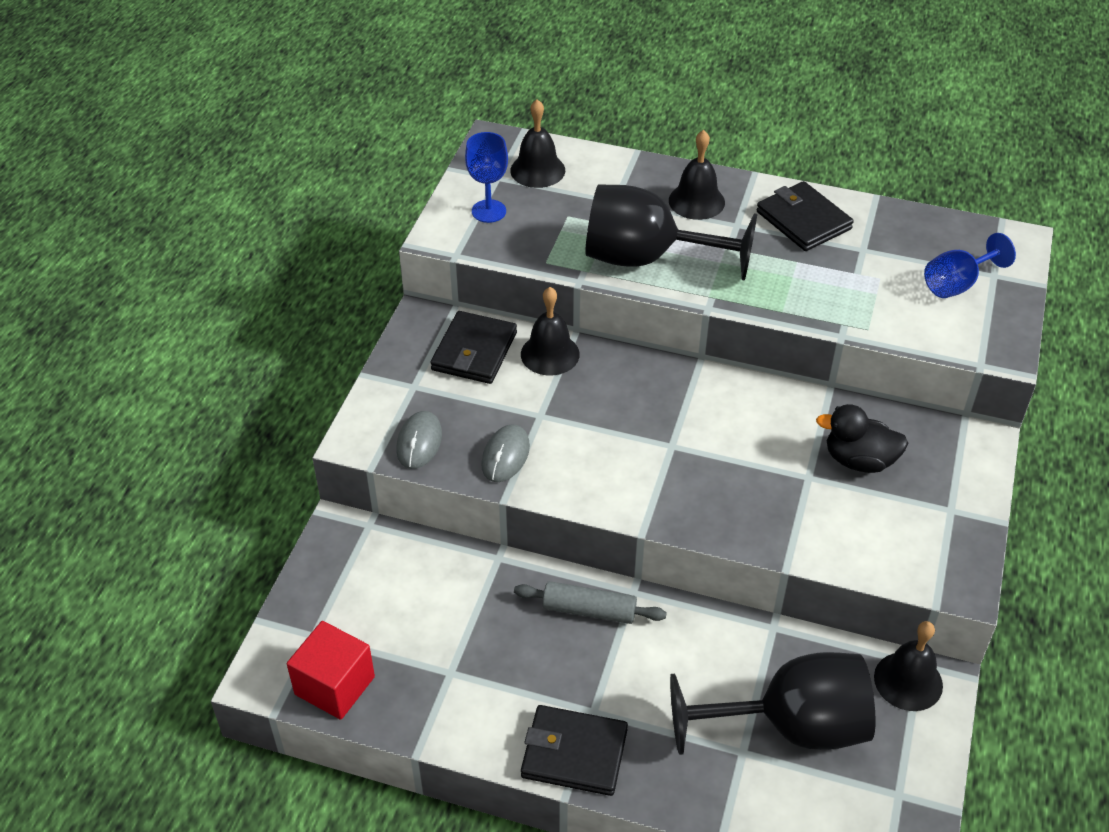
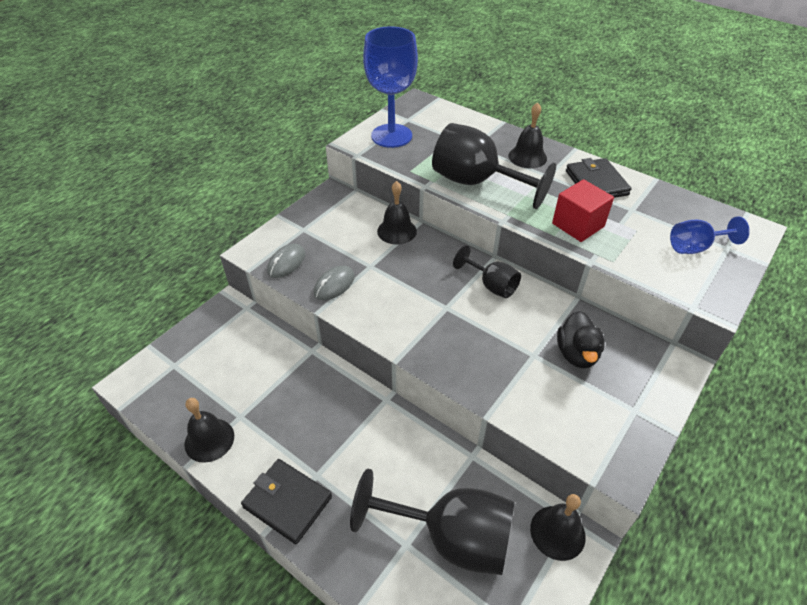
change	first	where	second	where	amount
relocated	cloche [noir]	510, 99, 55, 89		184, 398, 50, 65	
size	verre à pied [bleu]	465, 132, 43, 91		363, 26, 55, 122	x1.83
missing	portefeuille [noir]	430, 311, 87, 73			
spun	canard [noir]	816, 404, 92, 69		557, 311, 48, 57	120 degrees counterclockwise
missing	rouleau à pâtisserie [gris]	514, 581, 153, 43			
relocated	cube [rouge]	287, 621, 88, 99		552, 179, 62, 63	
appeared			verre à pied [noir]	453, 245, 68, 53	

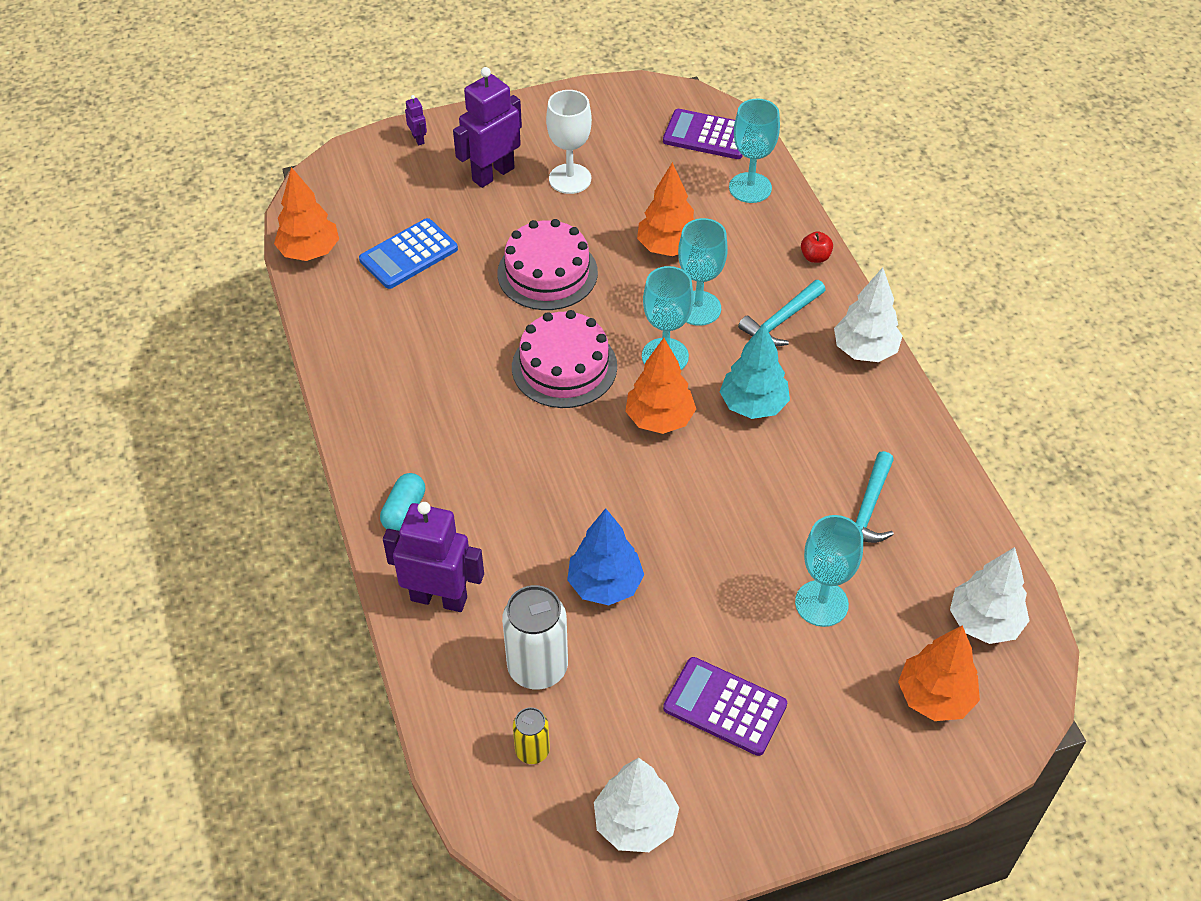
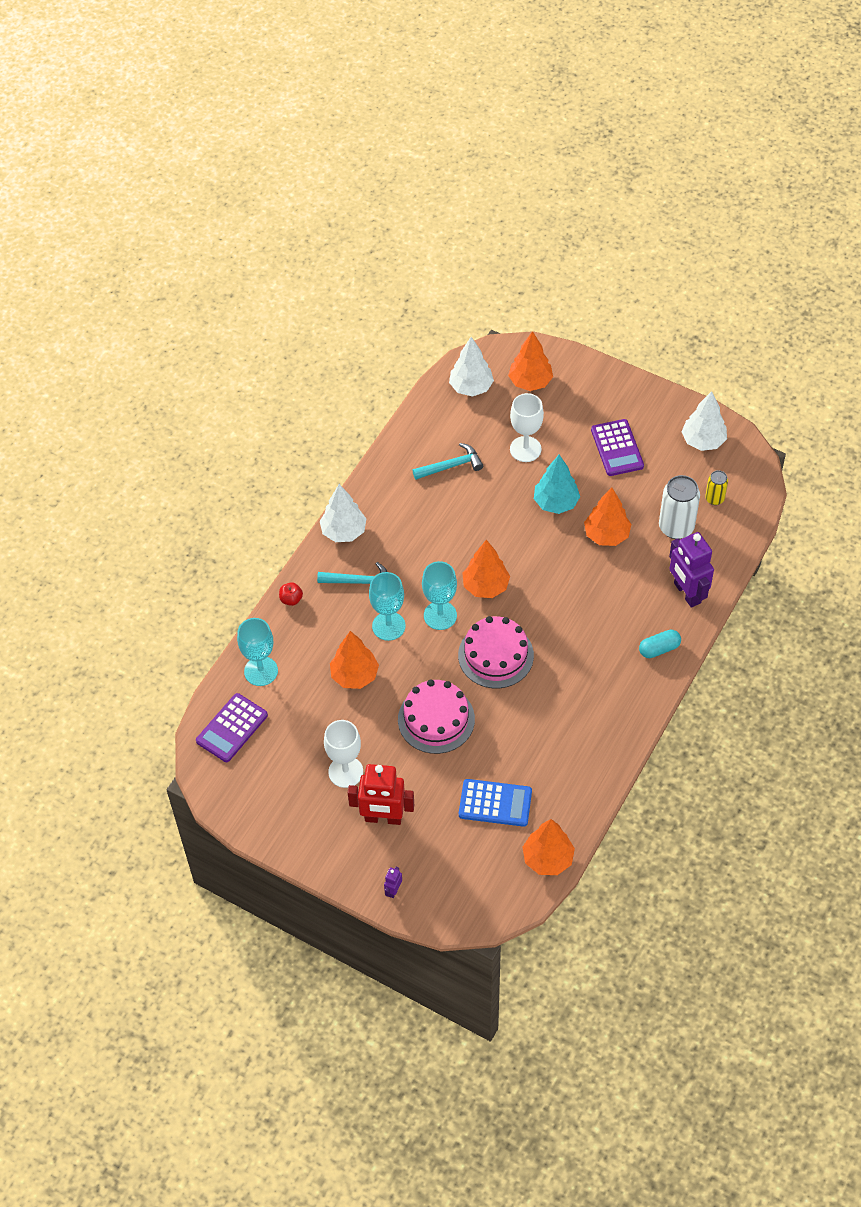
change	first	where	second	where	amount
colour	robot [violet]	453, 67, 69, 121	robot [rouge]	348, 764, 66, 61	
spun	calculatrice [violet]	663, 109, 80, 50		196, 693, 72, 69	60 degrees clockwise
relocated	arbre [turquoise]	720, 324, 70, 95		534, 454, 46, 60	
colour	arbre [bleu]	567, 508, 77, 97	arbre [orange]	584, 487, 47, 59	
colour	verre à pied [turquoise]	795, 515, 68, 112	verre à pied [blanc]	510, 393, 34, 69	

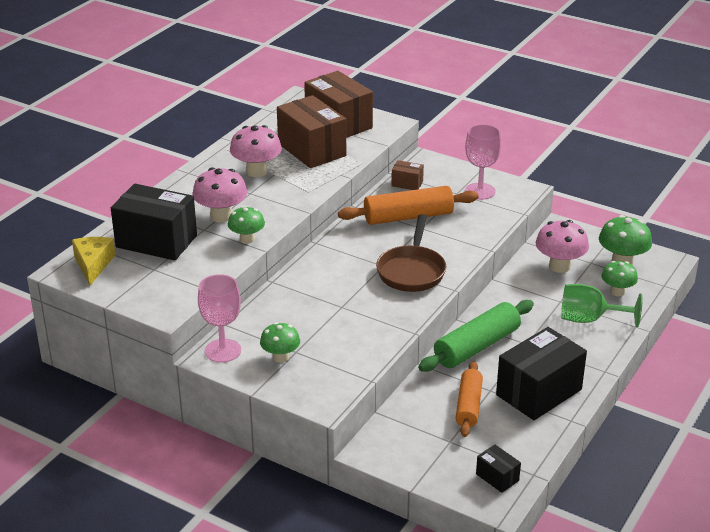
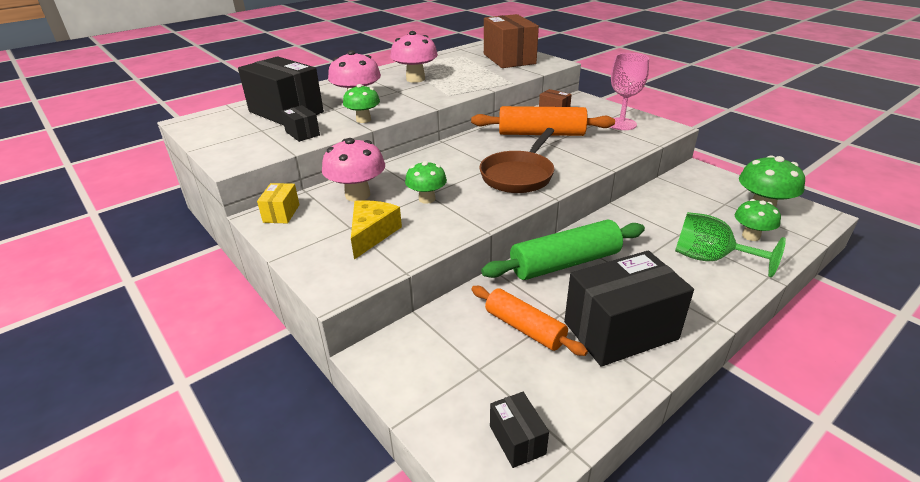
change	first	where	second	where	amount
missing	boîte [marron]	277, 95, 69, 73			
relocated	champignon [rose]	536, 220, 53, 53		322, 138, 63, 64	
relocated	fromage [jaune]	72, 237, 43, 49		351, 200, 51, 59	
exchanged	verre à pied [rose]	198, 274, 43, 89	boîte [jaune]	257, 183, 42, 40	
relocated	champignon [vert]	260, 322, 40, 41		405, 161, 42, 43	
spun	rouleau à pâtisserie [orange]	456, 361, 27, 76		471, 286, 117, 70	75 degrees counterclockwise
appeared			boîte [noir]	281, 105, 39, 37	

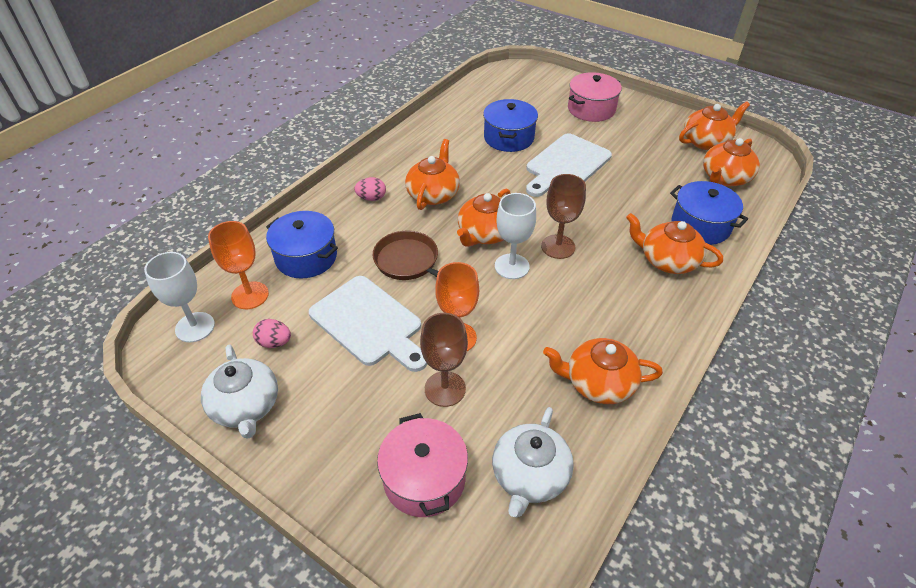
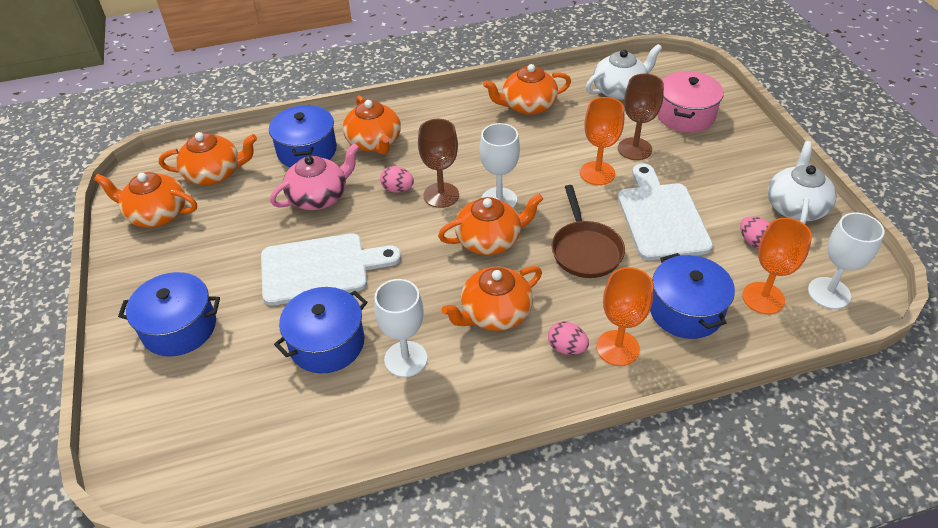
change	first	where	second	where	amount
colour	marmite [rose]	568, 72, 54, 50	marmite [bleu]	118, 272, 102, 85	
spun	théière [orange]	543, 338, 120, 66		483, 64, 88, 51	120 degrees clockwise
appeared			théière [rose]	270, 143, 89, 67	
appeared			œuf [rose]	380, 166, 34, 27	
appeared			verre à pied [orange]	596, 267, 57, 99	
appeared			verre à pied [blanc]	374, 279, 53, 98	

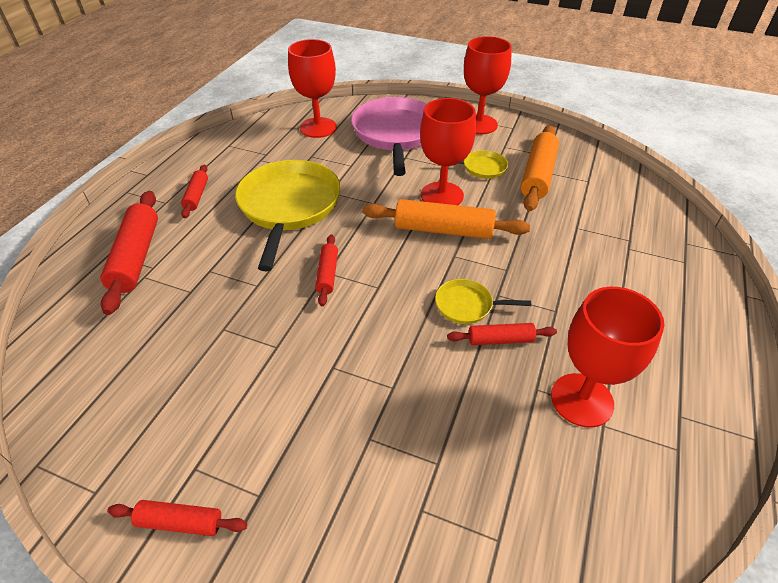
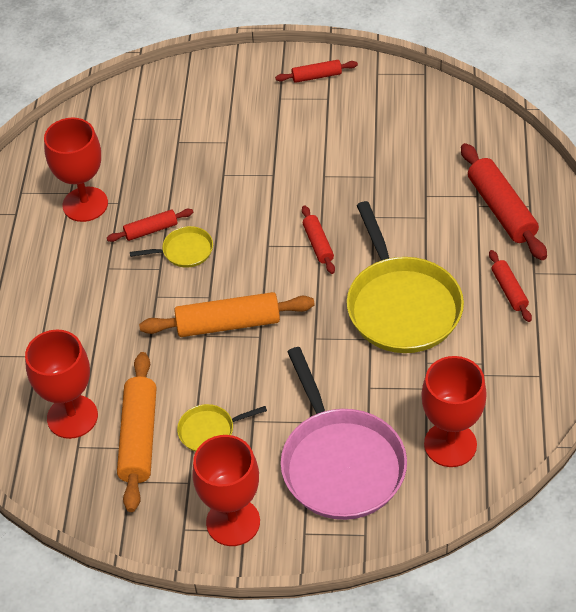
change	first	where	second	where	amount
relocated	verre à pied [rouge]	420, 98, 56, 107		25, 330, 73, 109	

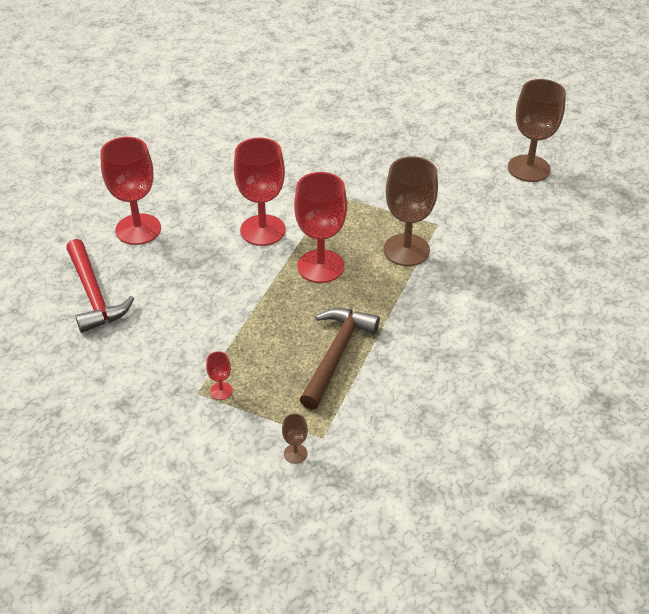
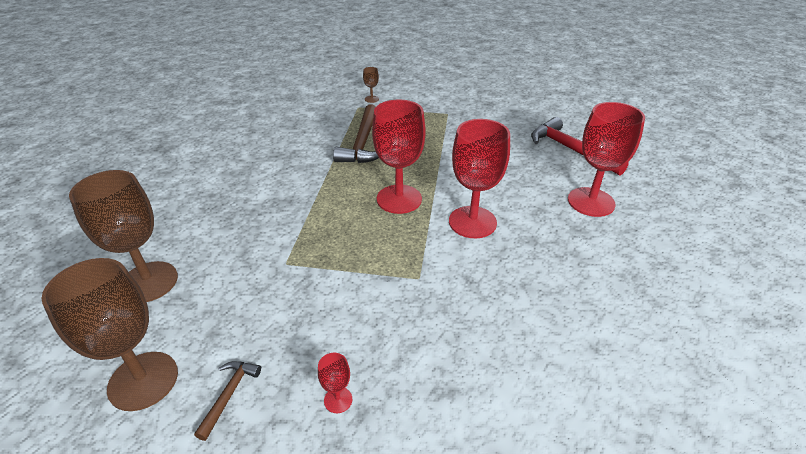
change	first	where	second	where	amount
relocated	verre à pied [marron]	384, 156, 54, 110		69, 170, 109, 132	
relocated	verre à pied [rouge]	206, 351, 27, 49		318, 353, 34, 60	
appeared			marteau [marron]	194, 361, 67, 80	

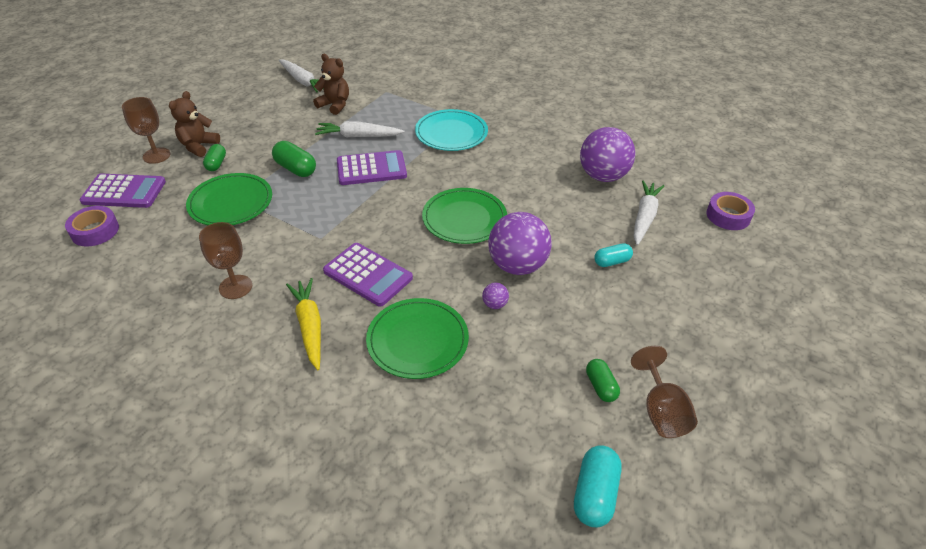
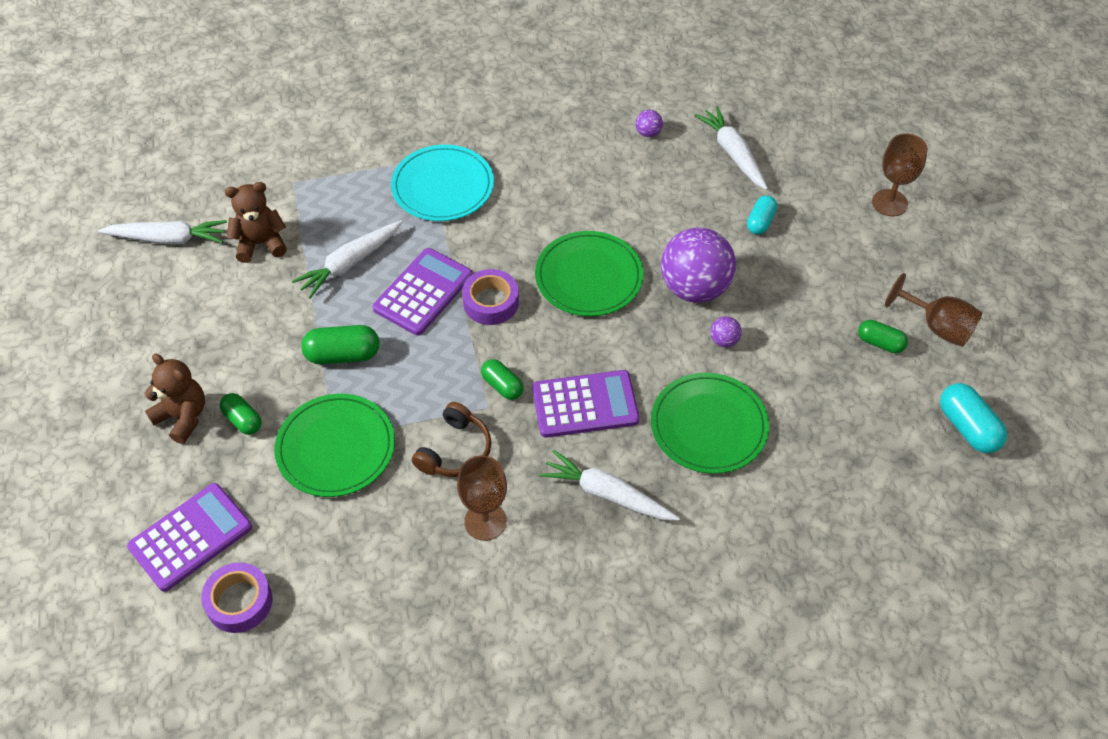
change	first	where	second	where	amount
spun	ours en peluche [marron]	169, 91, 51, 66		144, 354, 61, 90	150 degrees clockwise
relocated	verre à pied [marron]	122, 97, 49, 67		872, 133, 56, 83	
size	balle [violet]	580, 127, 56, 55		636, 110, 27, 27	x0.41
relocated	ruban adhésif [violet]	706, 192, 49, 38		462, 269, 57, 56	
colour	carotte [jaune]	286, 278, 35, 92	carotte [blanc]	539, 450, 141, 71	
appeared			gélule [vert]	481, 359, 43, 41	
appeared			casque audio [marron]	412, 402, 79, 75	

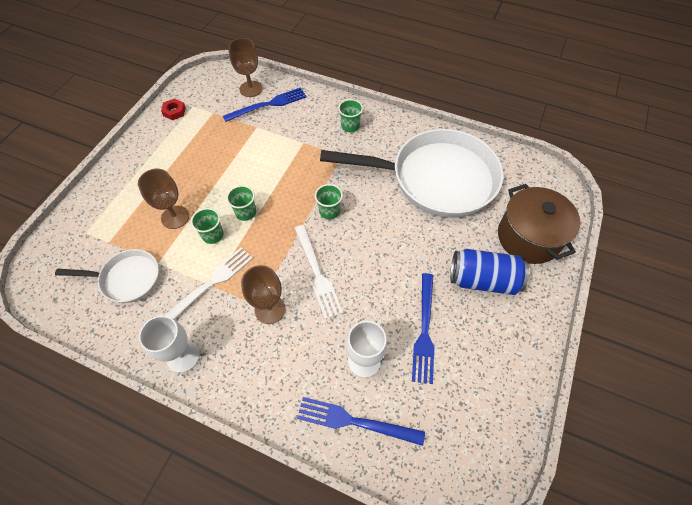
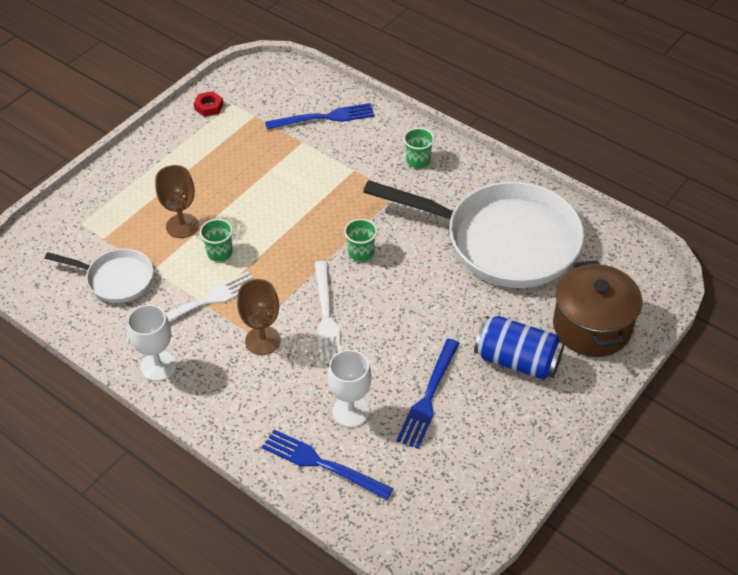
change	first	where	second	where	amount
missing	verre à pied [marron]	228, 38, 34, 59			
missing	gobelet [vert]	226, 185, 30, 36			

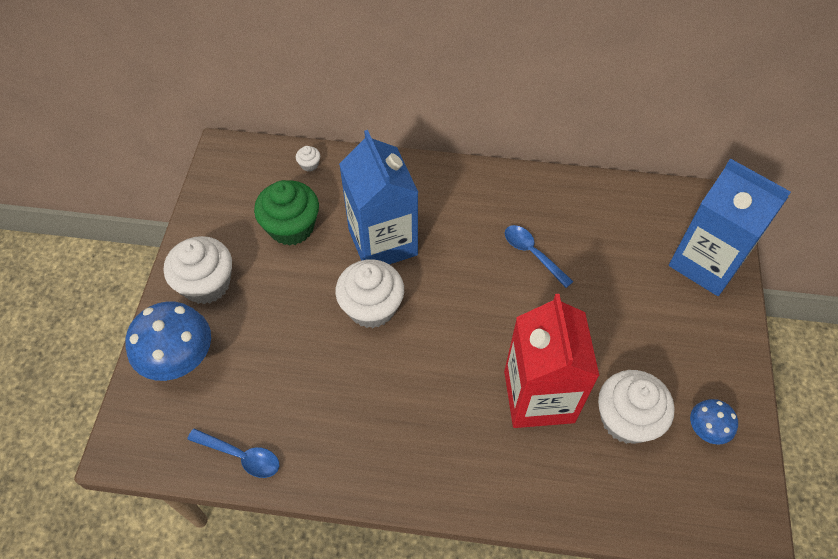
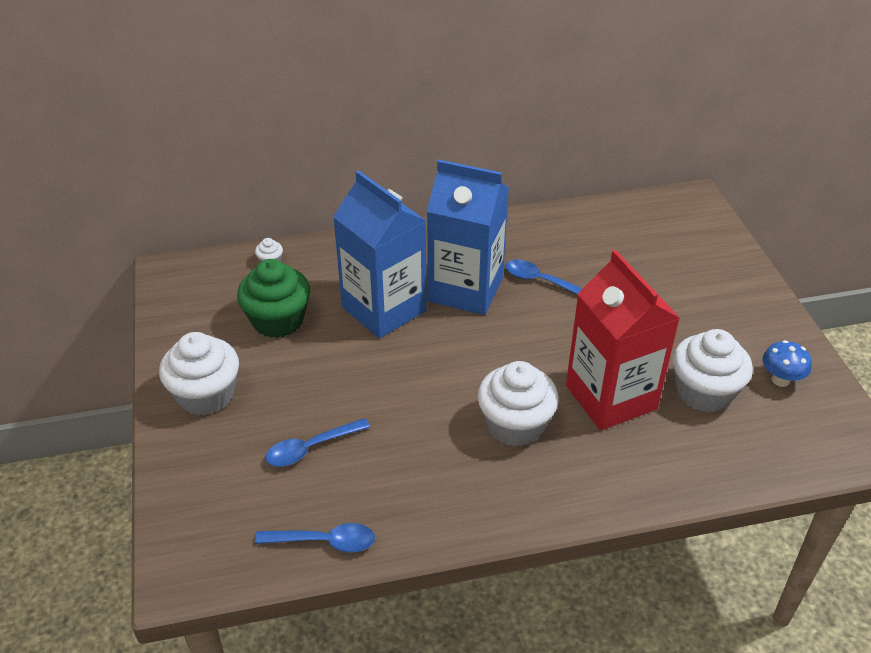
change	first	where	second	where	amount
relocated	brique de lait [bleu]	669, 158, 122, 138		427, 160, 82, 155	
relocated	muffin [blanc]	335, 259, 69, 69		478, 361, 81, 85	
missing	champignon [bleu]	125, 301, 86, 80			
appeared			cuillère [bleu]	265, 418, 105, 49	

